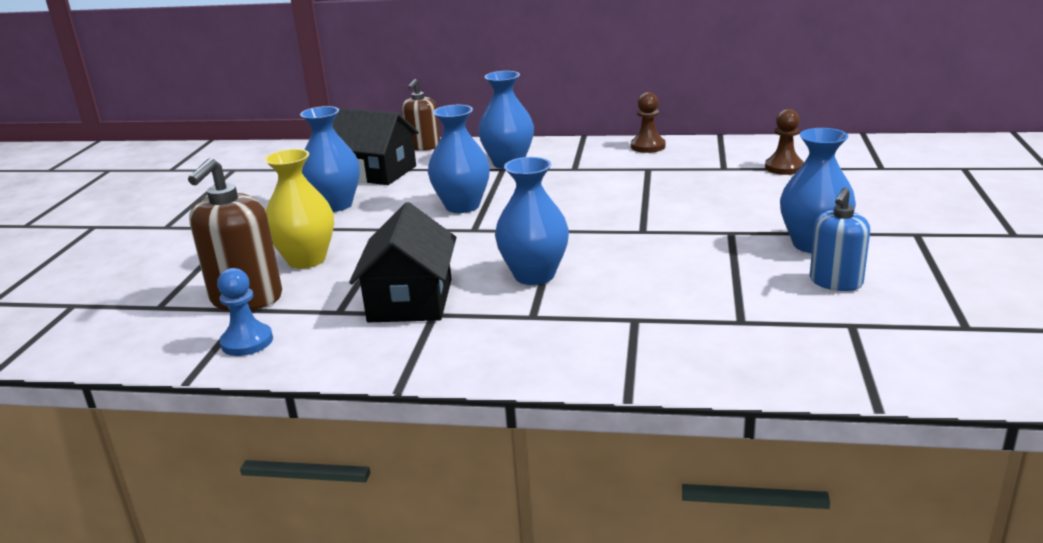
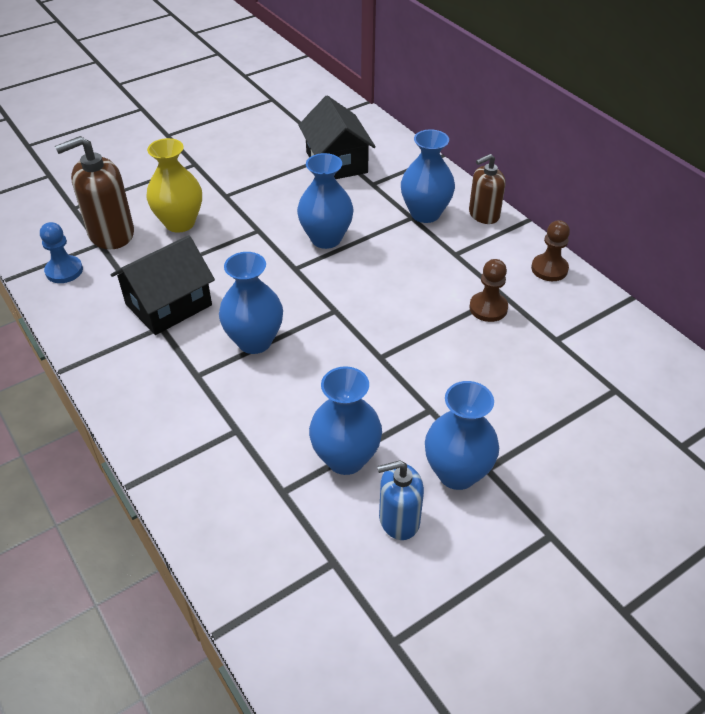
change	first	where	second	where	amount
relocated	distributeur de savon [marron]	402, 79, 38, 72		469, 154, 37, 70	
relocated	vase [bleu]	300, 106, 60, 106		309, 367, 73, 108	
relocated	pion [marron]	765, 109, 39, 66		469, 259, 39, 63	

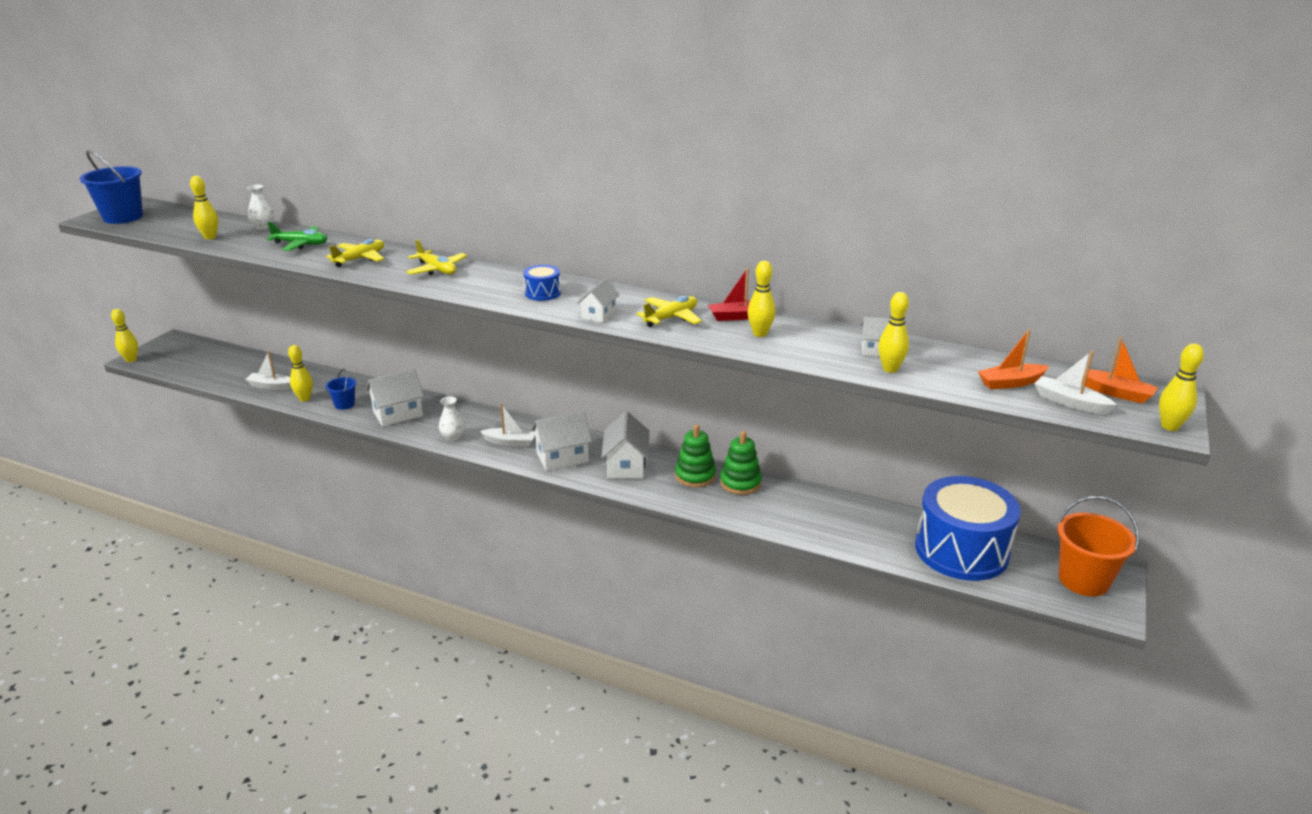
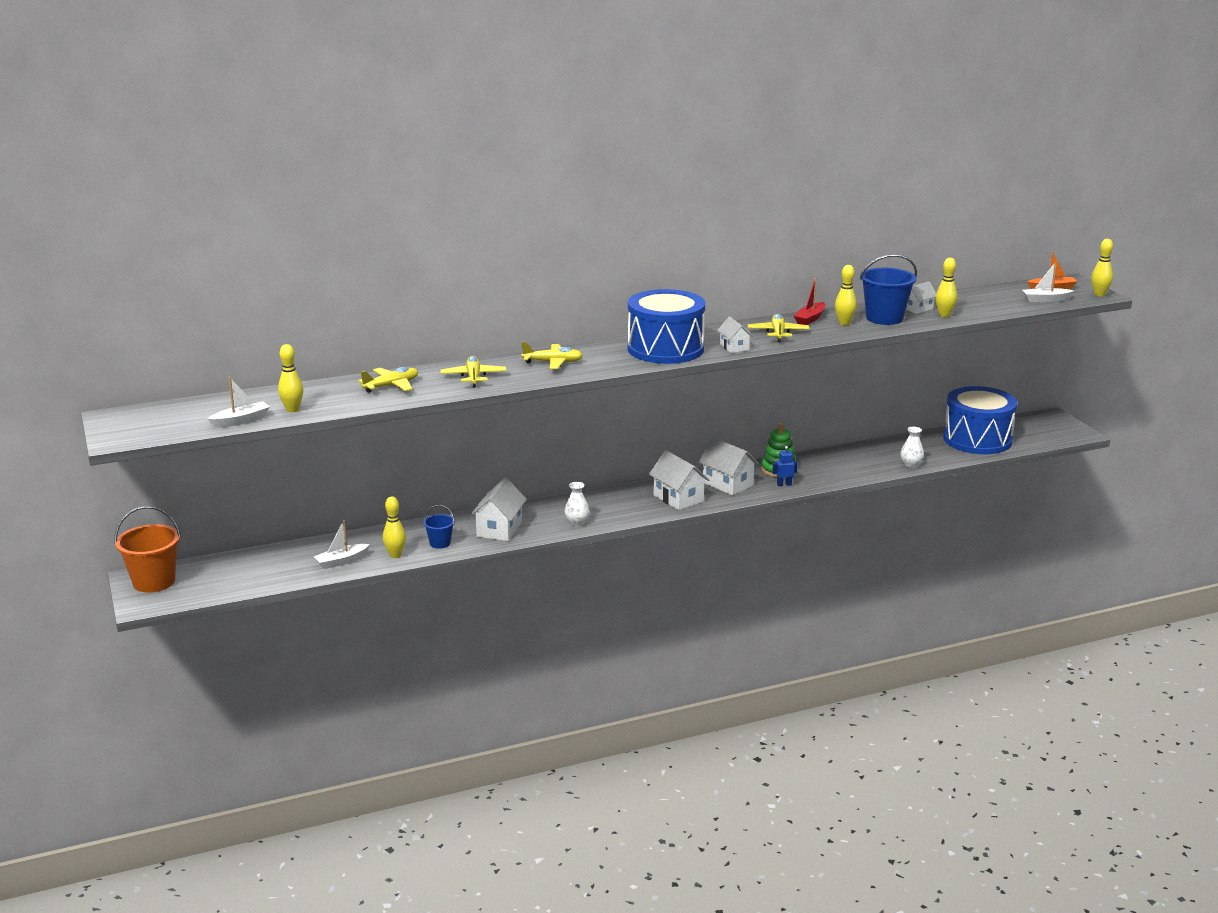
change	first	where	second	where	amount
relocated	seau [bleu]	80, 150, 63, 74		860, 254, 57, 71	
relocated	vase [blanc]	247, 185, 27, 45		900, 427, 24, 41	
colour	avion [vert]	267, 222, 60, 29	avion [jaune]	358, 367, 60, 26	
size	tambour [bleu]	523, 265, 38, 36		628, 289, 77, 75	x2.40
missing	quille [jaune]	111, 309, 27, 53			
missing	bateau [orange]	978, 329, 71, 61			
relocated	bateau [blanc]	480, 403, 55, 44		208, 377, 62, 51	
spun	maison [blanc]	531, 411, 61, 60		649, 450, 61, 60	60 degrees counterclockwise
missing	jouet à empiler [vert]	720, 431, 42, 64			
relocated	seau [orange]	1058, 496, 81, 101		114, 506, 67, 87	
appeared			robot [bleu]	772, 446, 26, 40	

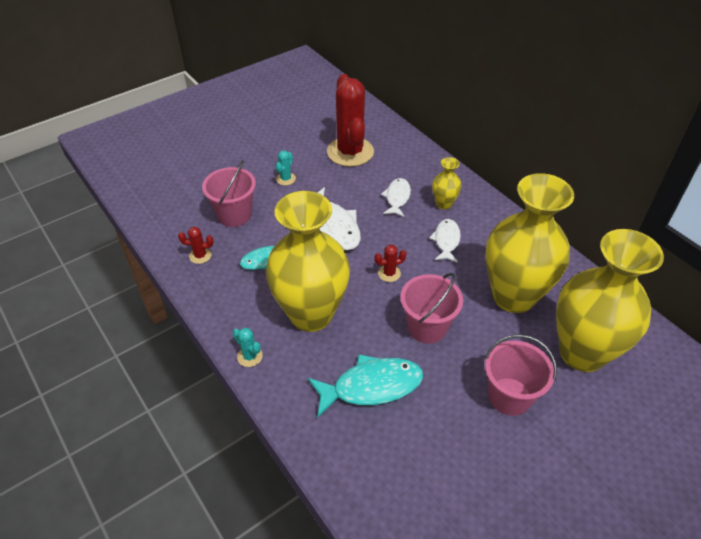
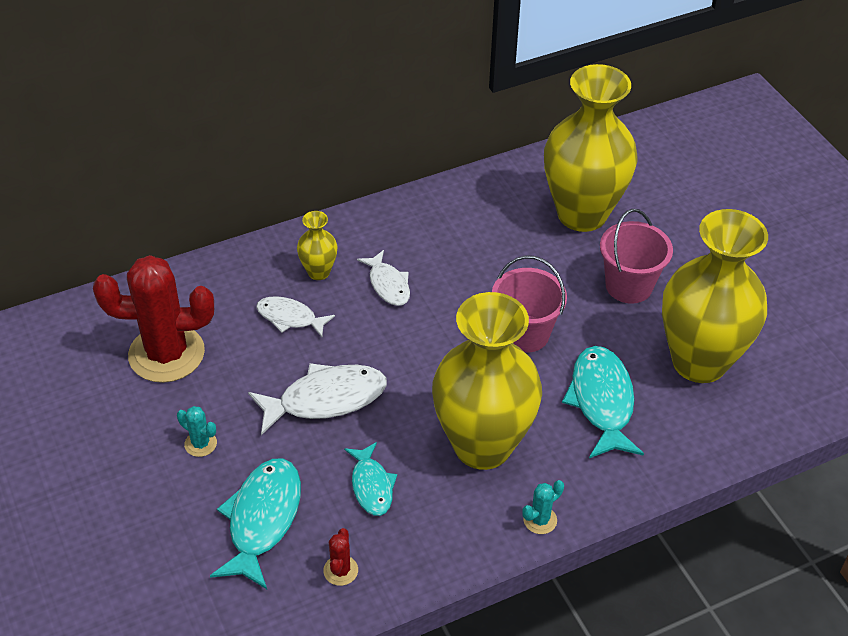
change	first	where	second	where	amount
exchanged	seau [rose]	202, 160, 54, 67	poisson [turquoise]	210, 458, 91, 131	
relocated	vase [jaune]	485, 173, 89, 140		662, 209, 106, 174	
spun	poisson [blanc]	429, 219, 32, 44		357, 250, 53, 56	135 degrees counterclockwise
missing	cactus [rouge]	375, 245, 32, 37			

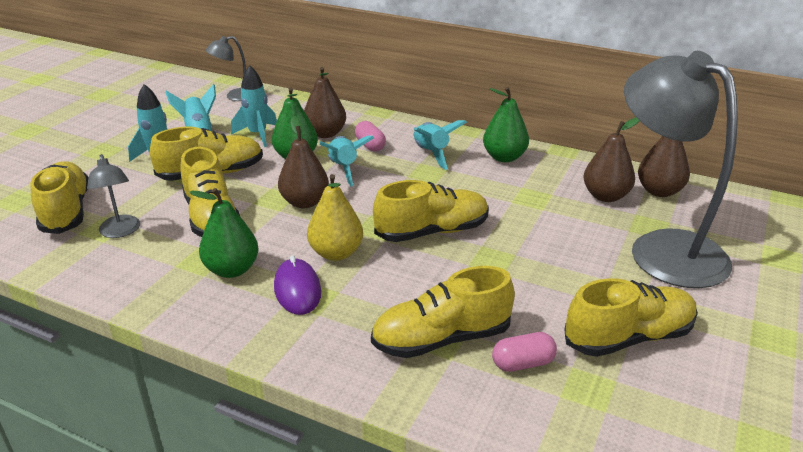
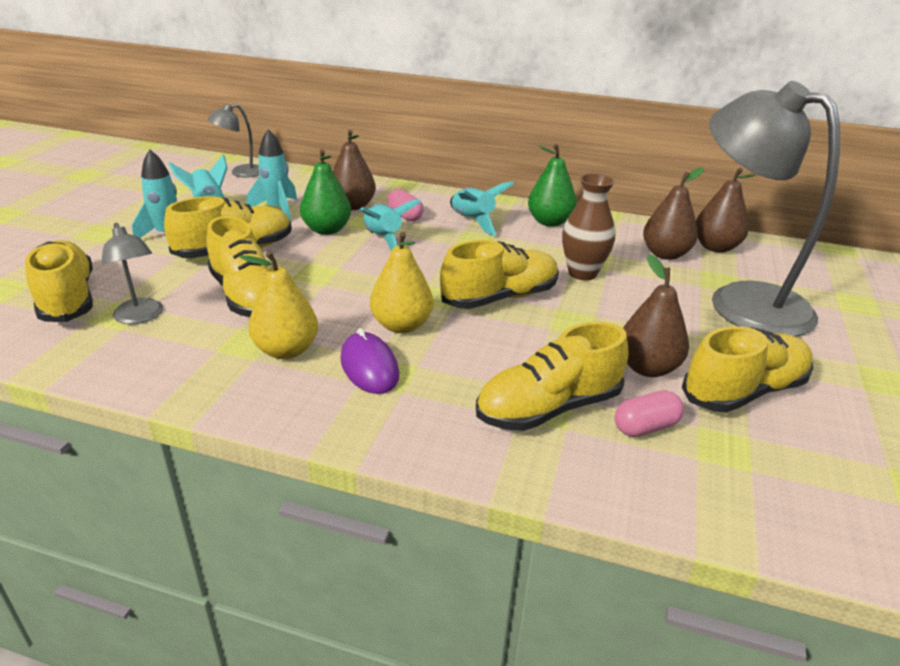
change	first	where	second	where	amount
relocated	poire [marron]	278, 116, 51, 92		623, 254, 66, 123	
colour	poire [vert]	189, 188, 70, 90	poire [jaune]	240, 251, 78, 108	
appeared			vase [marron]	562, 173, 53, 107	

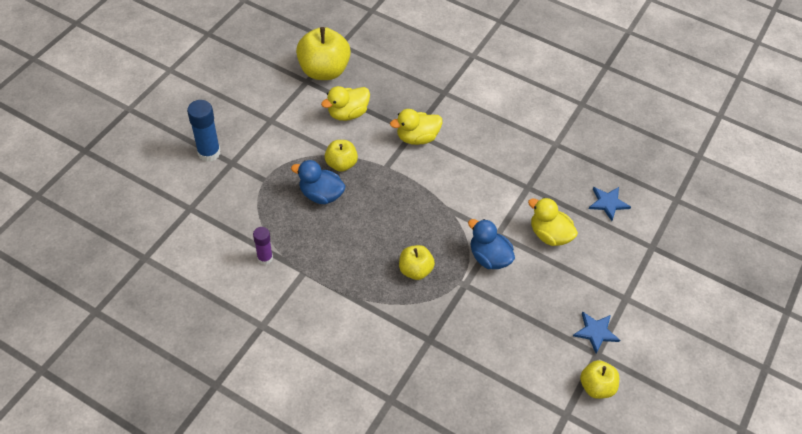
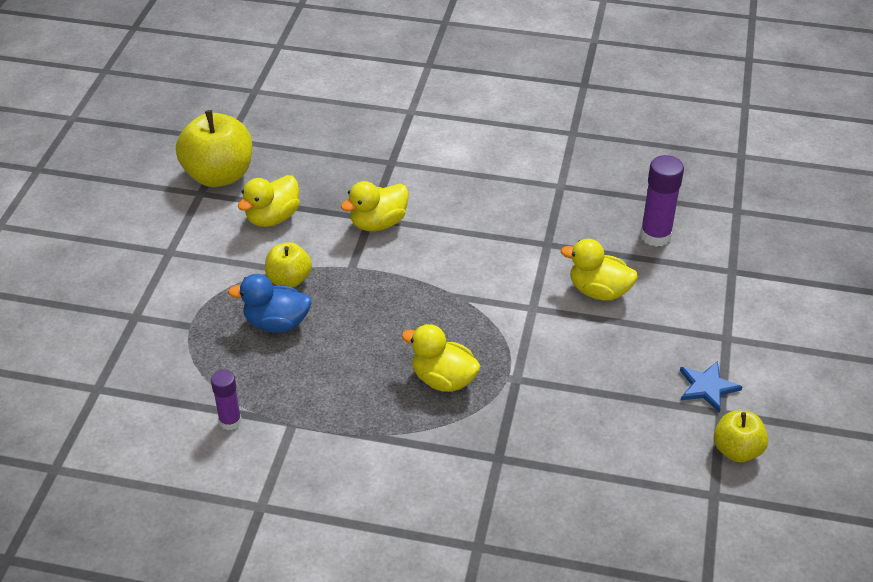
change	first	where	second	where	amount
missing	bâton de colle [bleu]	187, 100, 33, 62			
exchanged	étoile [bleu]	589, 187, 42, 34	bâton de colle [violet]	640, 155, 44, 92	
missing	canard [bleu]	468, 219, 47, 50			
exchanged	pomme [jaune]	399, 245, 36, 35	canard [jaune]	401, 324, 79, 68	

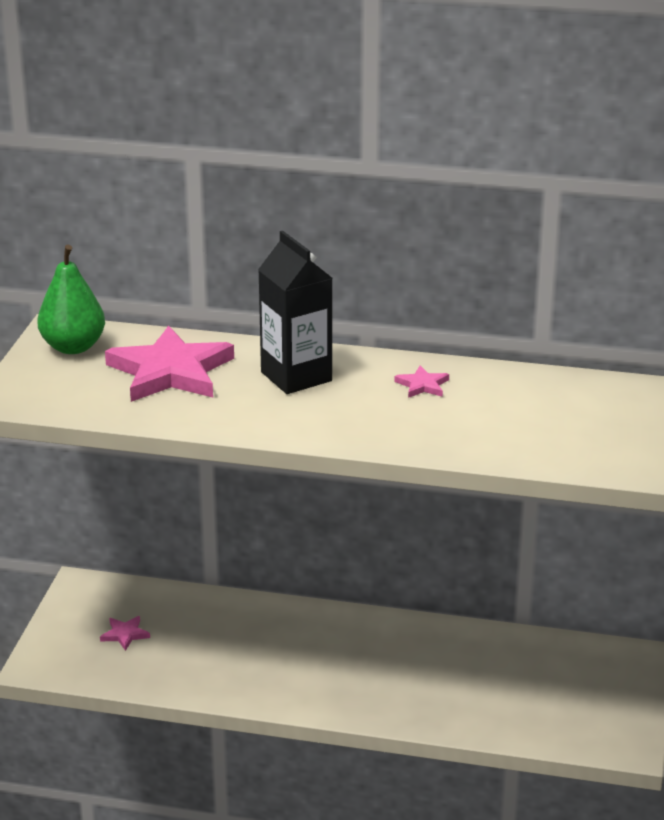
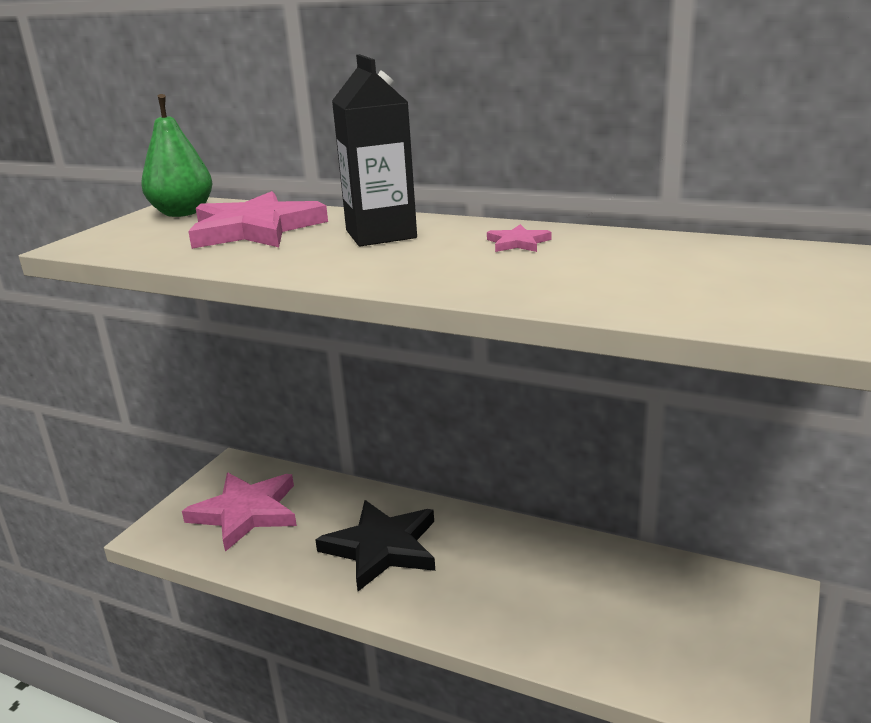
change	first	where	second	where	amount
size	étoile [rose]	100, 616, 50, 35		182, 473, 115, 79	x2.38
appeared			étoile [noir]	315, 500, 120, 91	

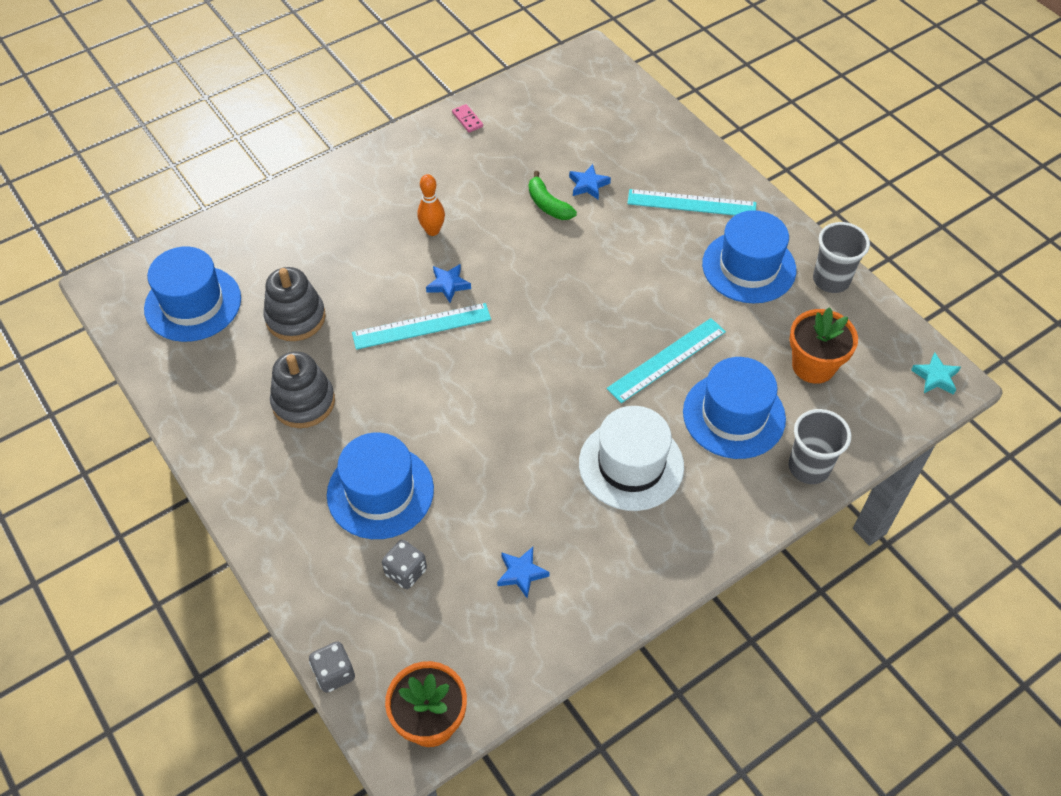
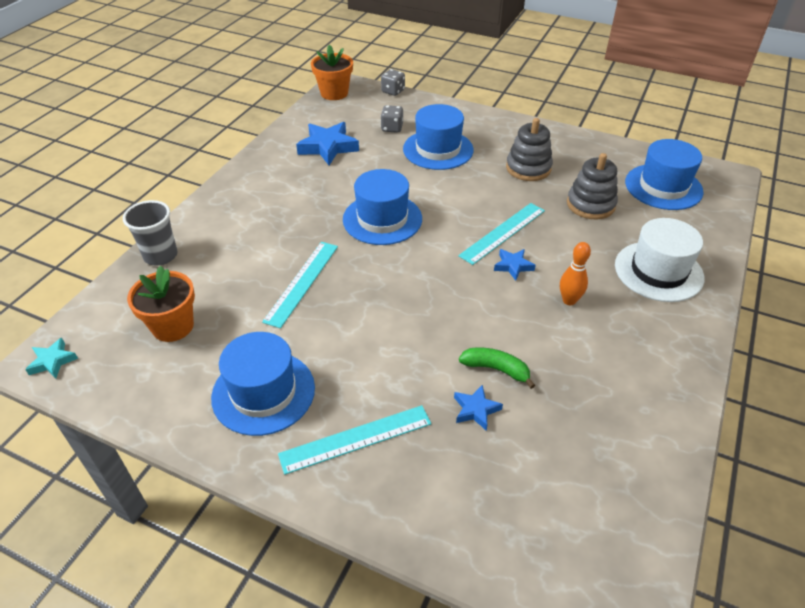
change	first	where	second	where	amount
missing	domino [rose]	452, 104, 31, 29			
missing	gobelet [gris]	813, 222, 57, 71			
relocated	chapeau [bleu]	683, 357, 103, 102		343, 169, 79, 76	
relocated	chapeau [blanc]	579, 406, 105, 105		615, 218, 90, 84	
size	étoile [bleu]	497, 547, 52, 51		296, 122, 63, 43	x1.84

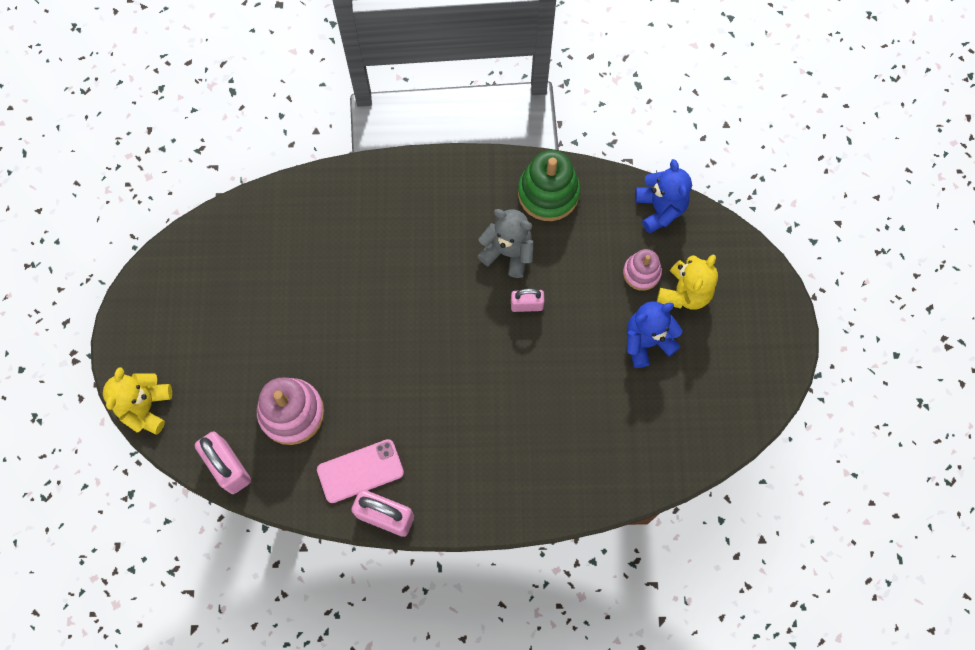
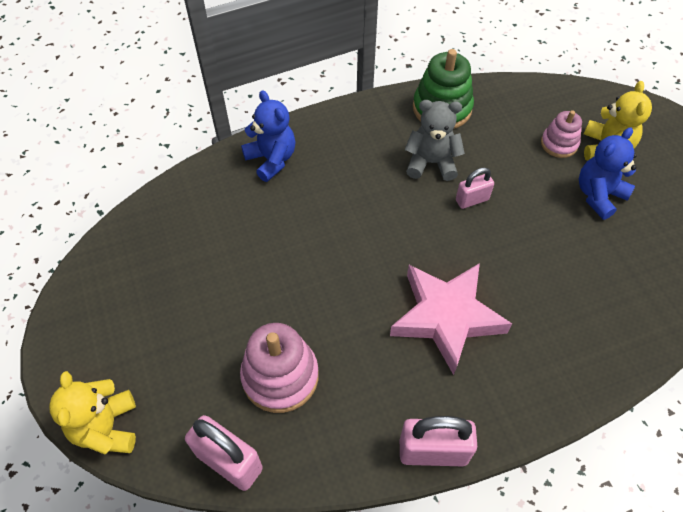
change	first	where	second	where	amount
relocated	ours en peluche [bleu]	635, 159, 57, 74		241, 90, 54, 92	
missing	téléphone [rose]	317, 439, 87, 64			
appeared			étoile [rose]	390, 263, 122, 112	

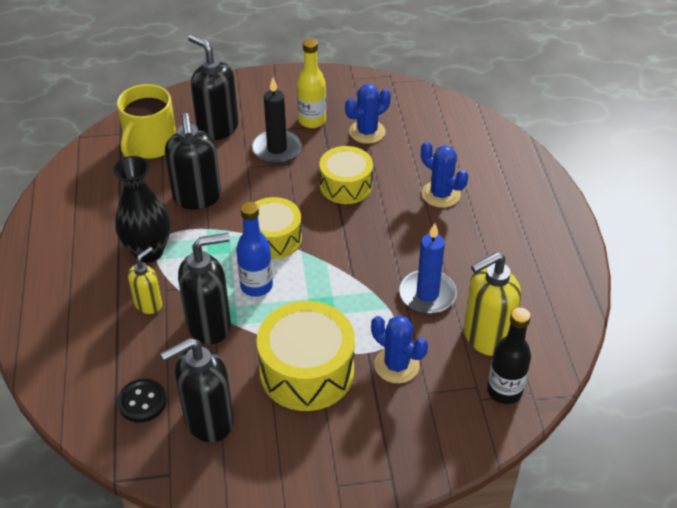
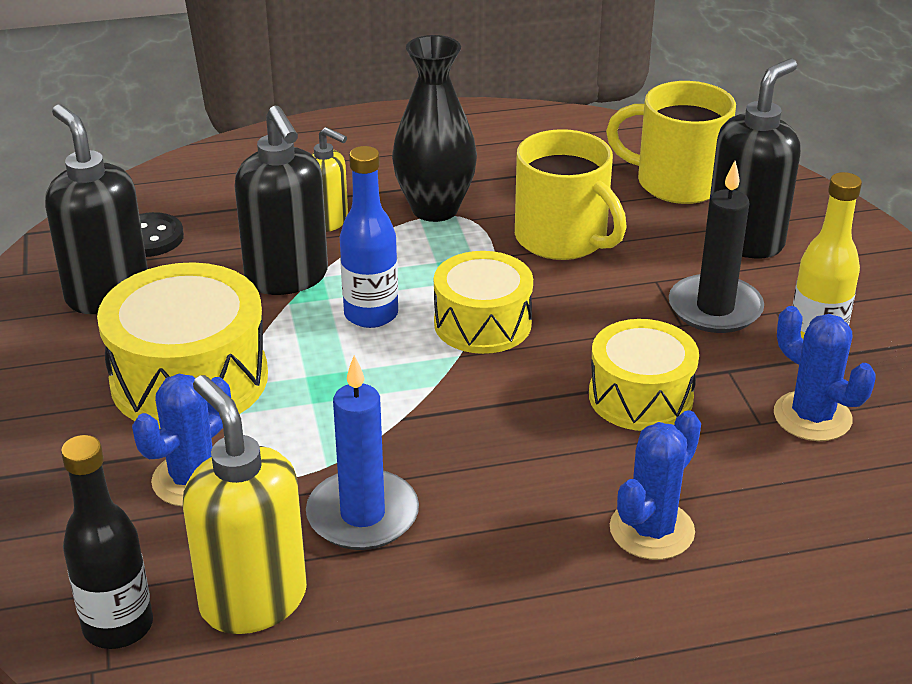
change	first	where	second	where	amount
exchanged	distributeur de savon [noir]	165, 113, 56, 97	tasse [jaune]	515, 129, 112, 131	

